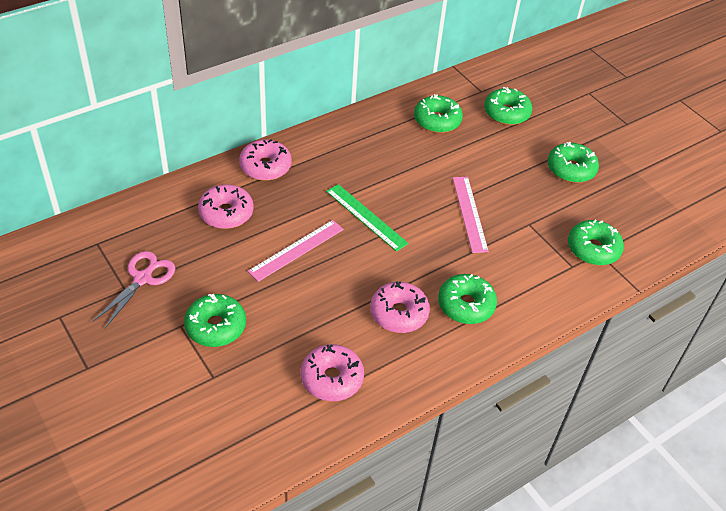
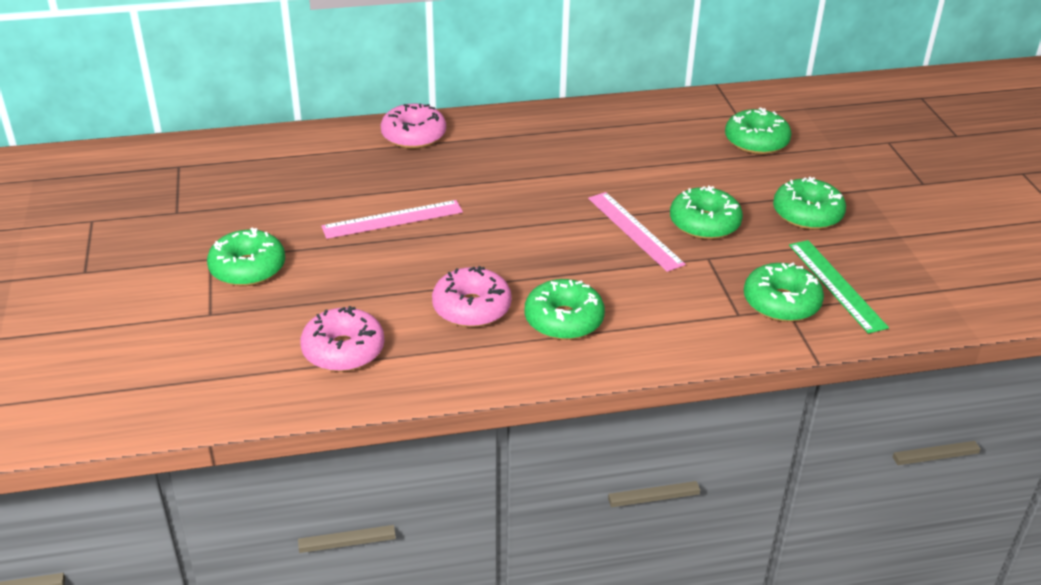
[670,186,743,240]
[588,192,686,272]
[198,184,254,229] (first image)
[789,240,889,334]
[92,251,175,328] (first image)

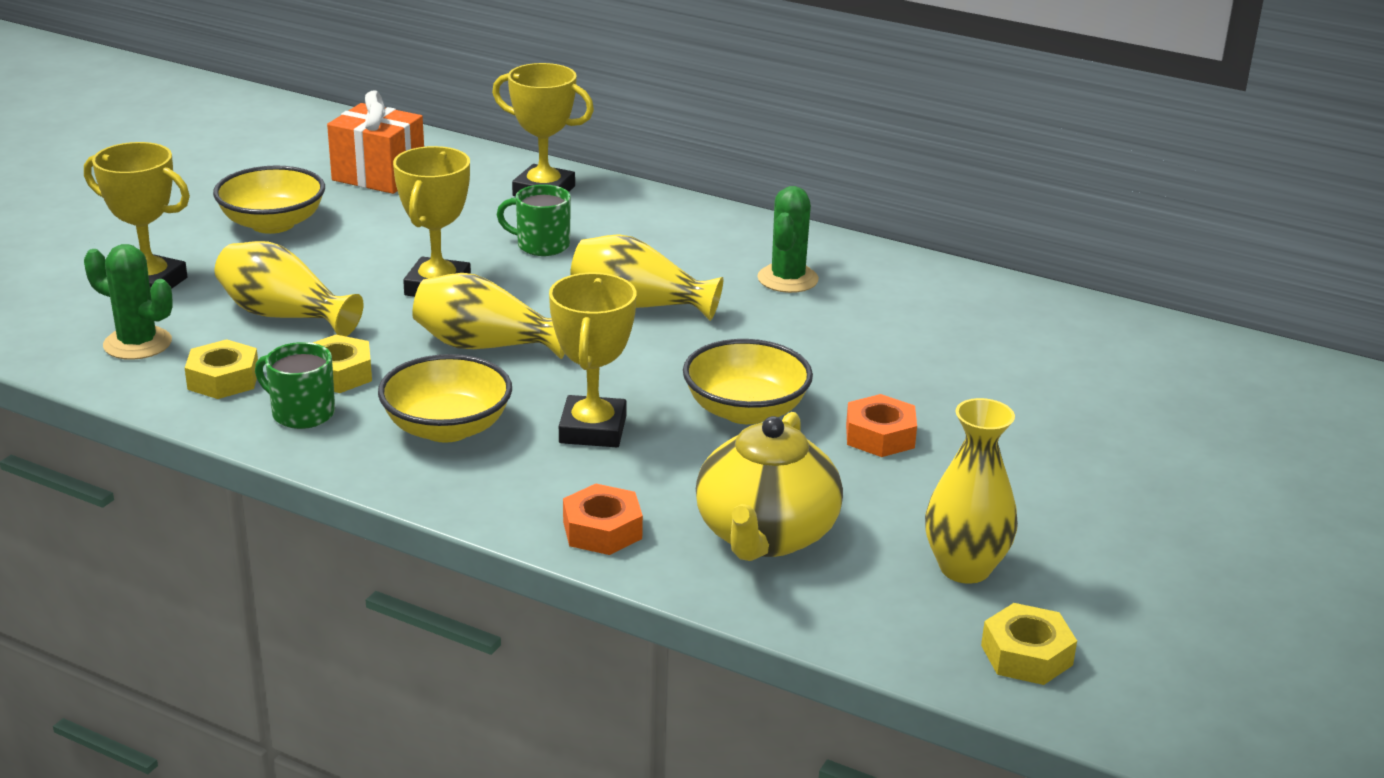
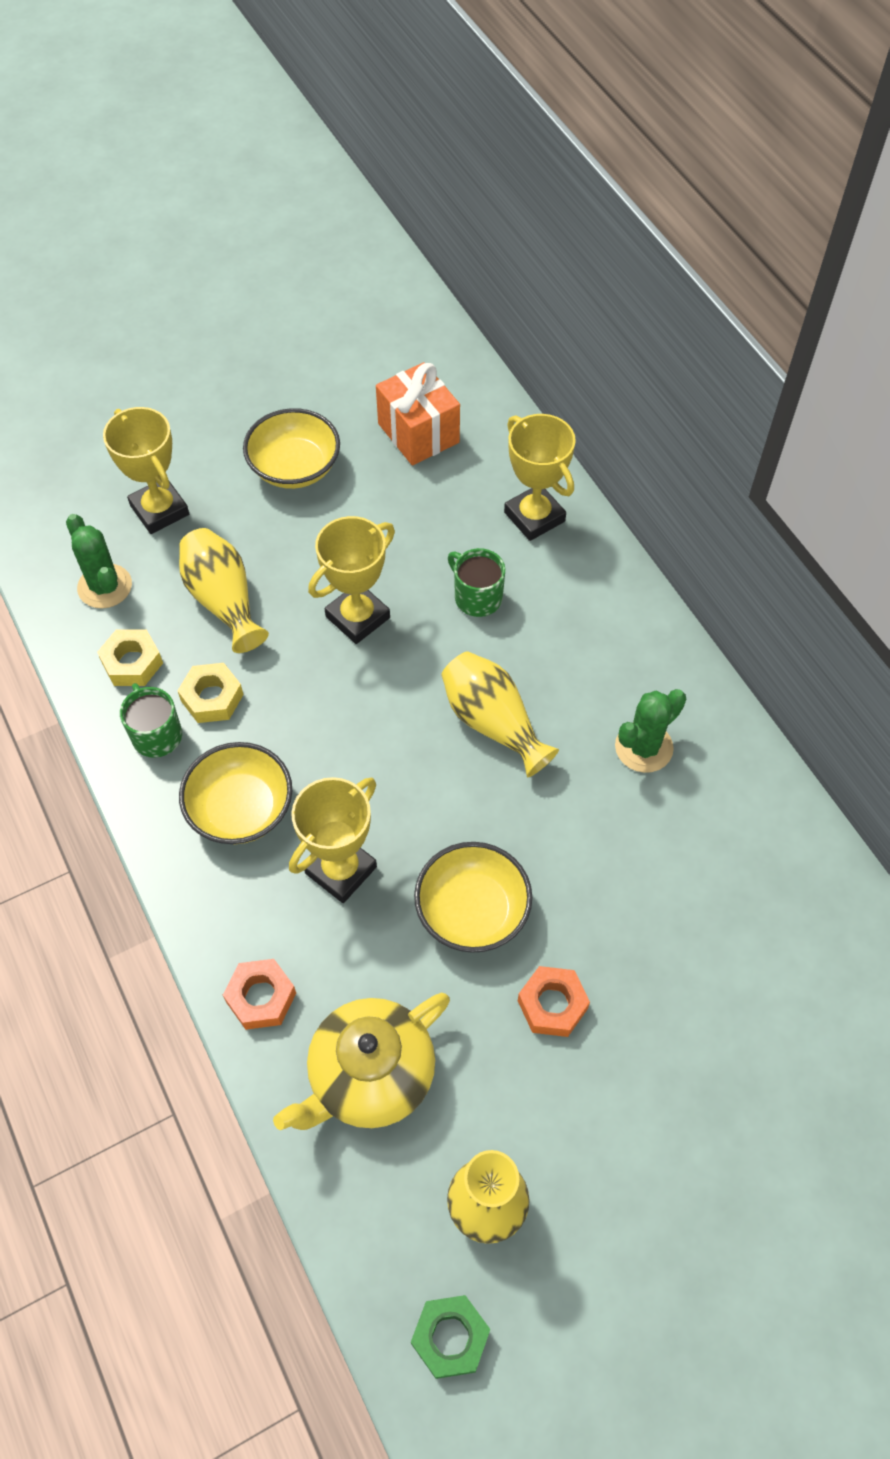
[412,273,565,359] (first image)
[411,1295,491,1379]

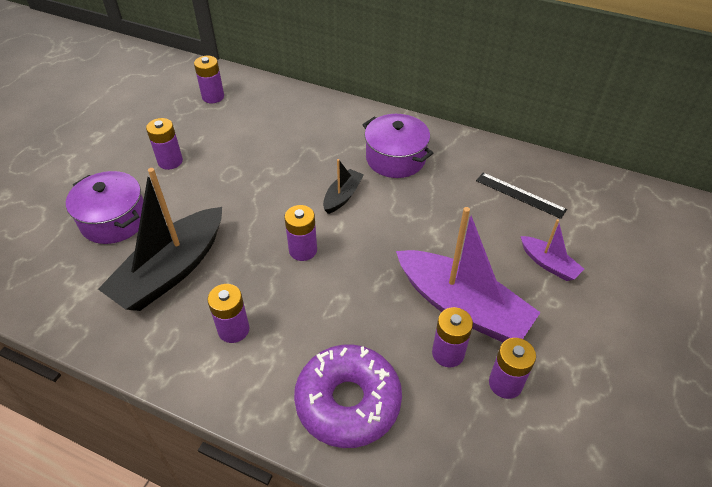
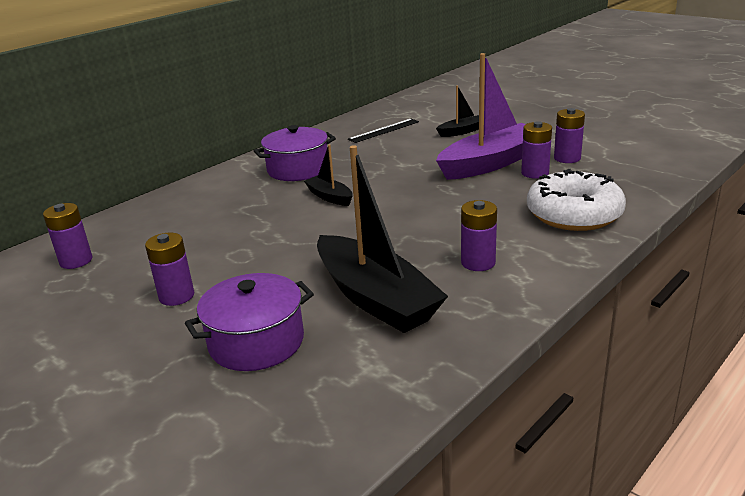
[284,205,317,261] (first image)
[436,85,479,137]
[527,169,626,231]

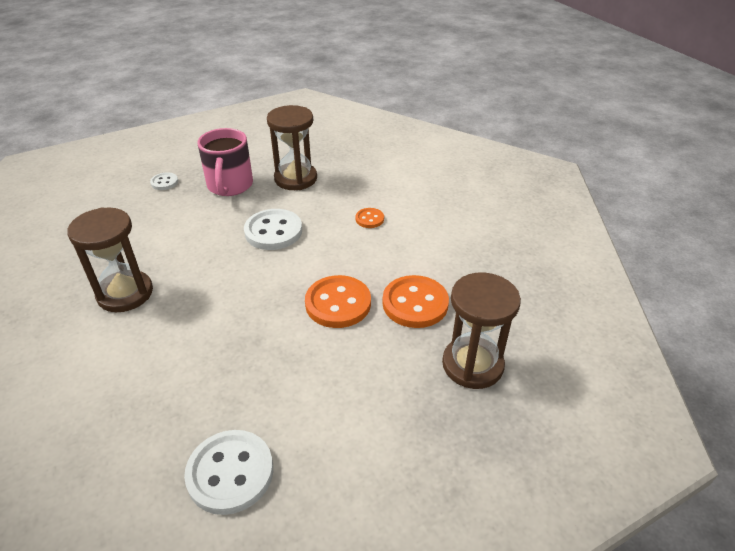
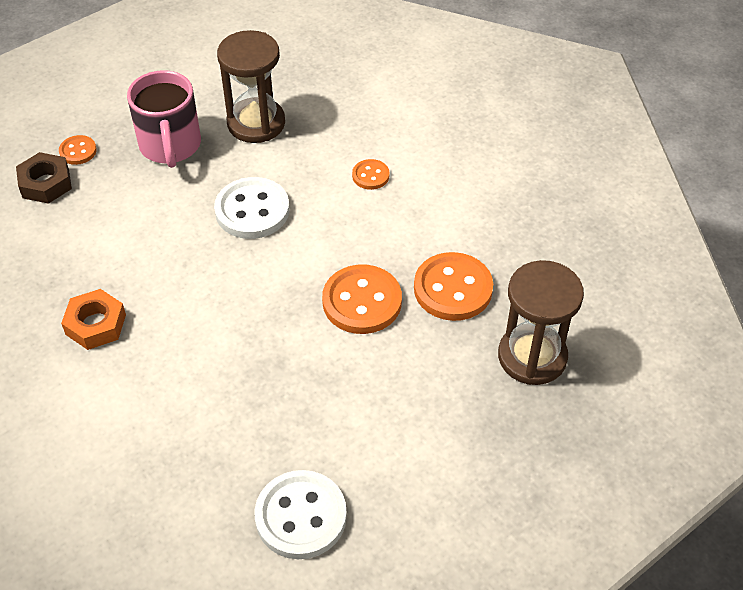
[59,135,97,165]
[61,289,126,350]
[16,152,72,204]

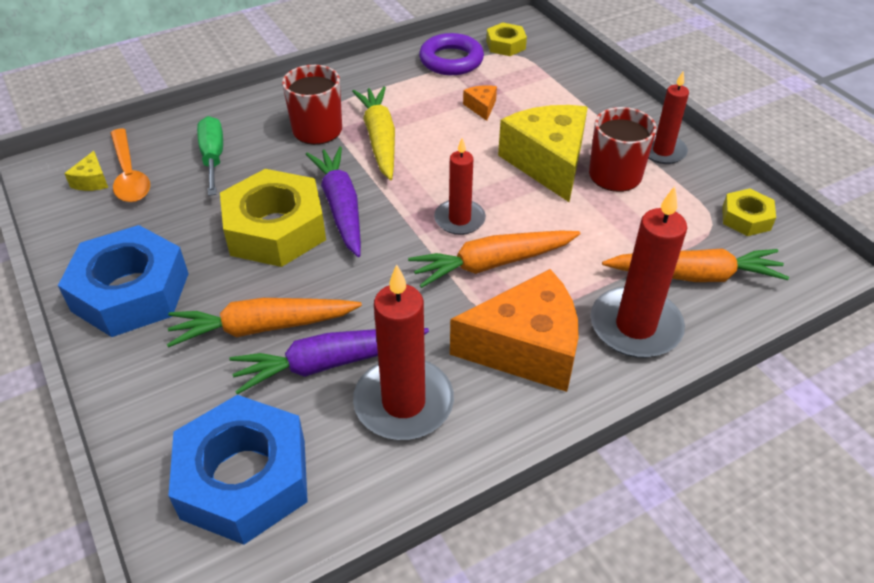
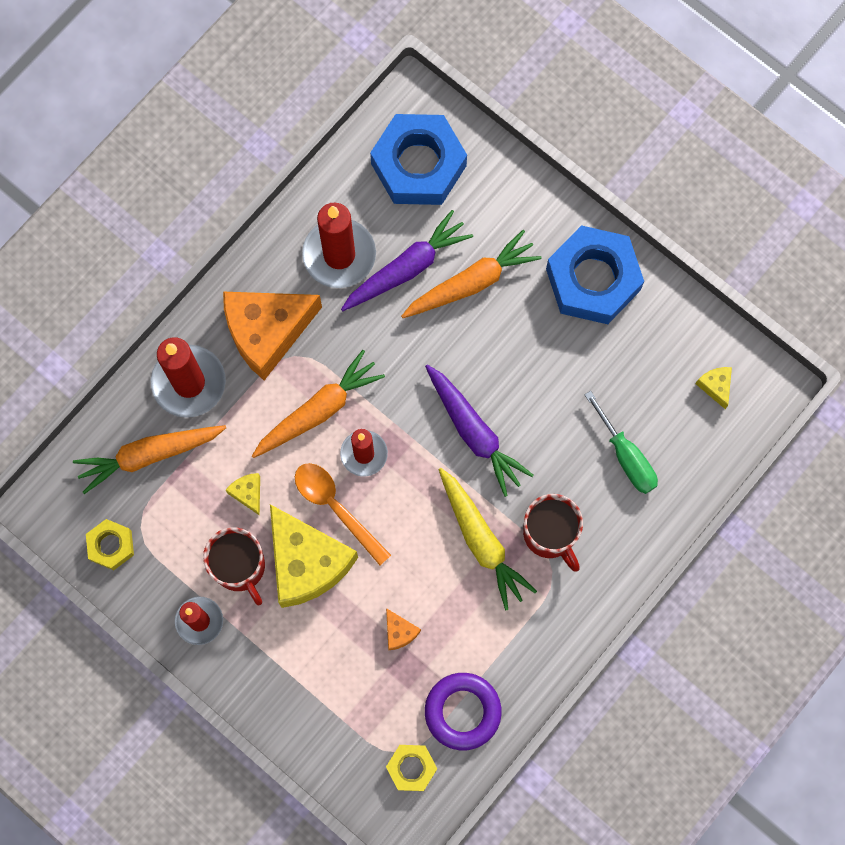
[295,463,391,565]
[220,169,326,267] (first image)
[226,473,260,516]

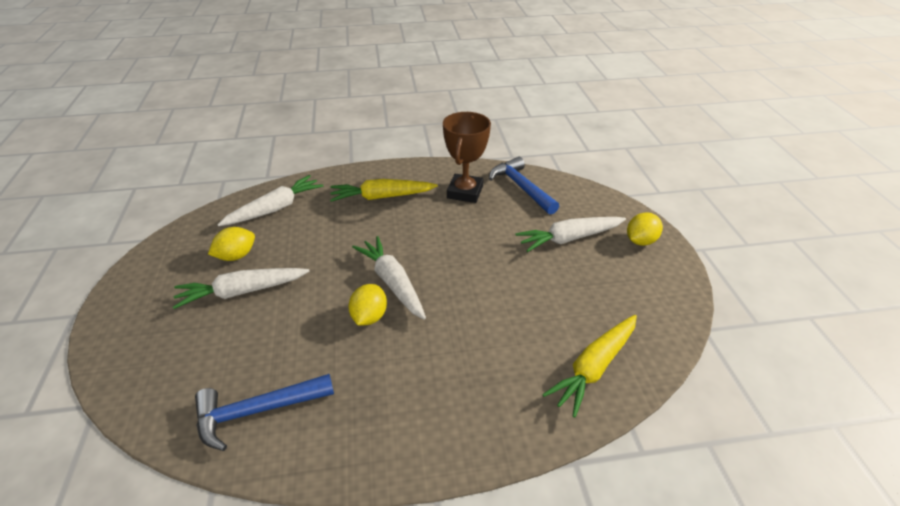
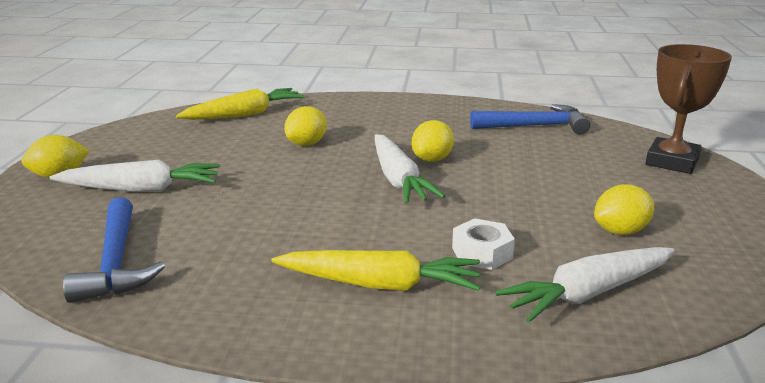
[646,44,732,174]
[173,268,310,309] (first image)
[284,106,327,146]
[452,218,515,270]

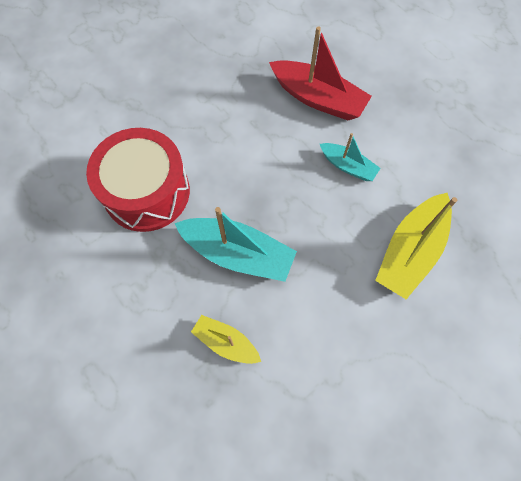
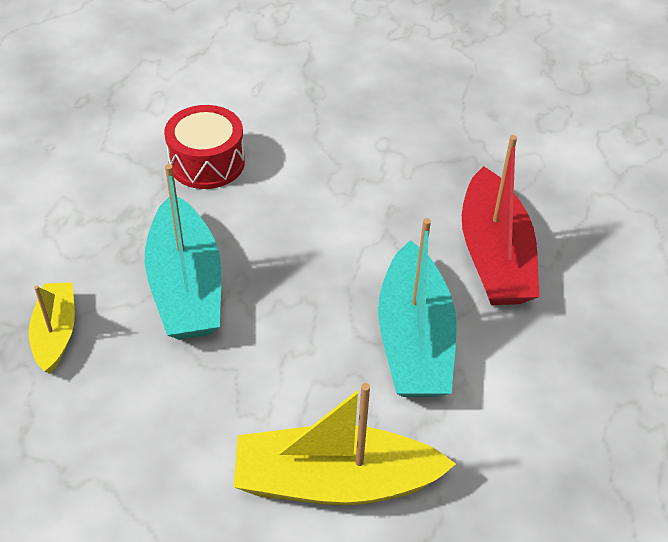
[164,105,245,189]
[378,218,457,397]

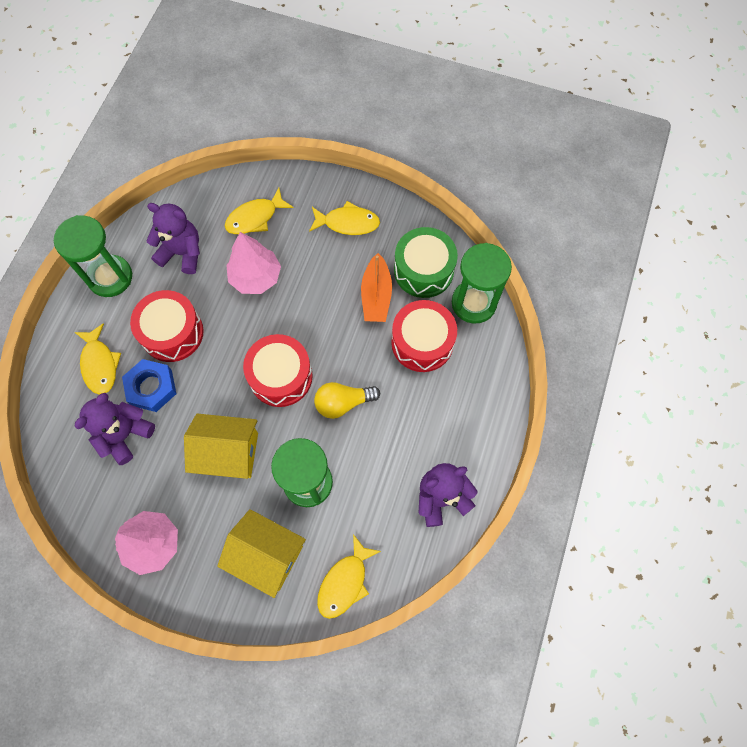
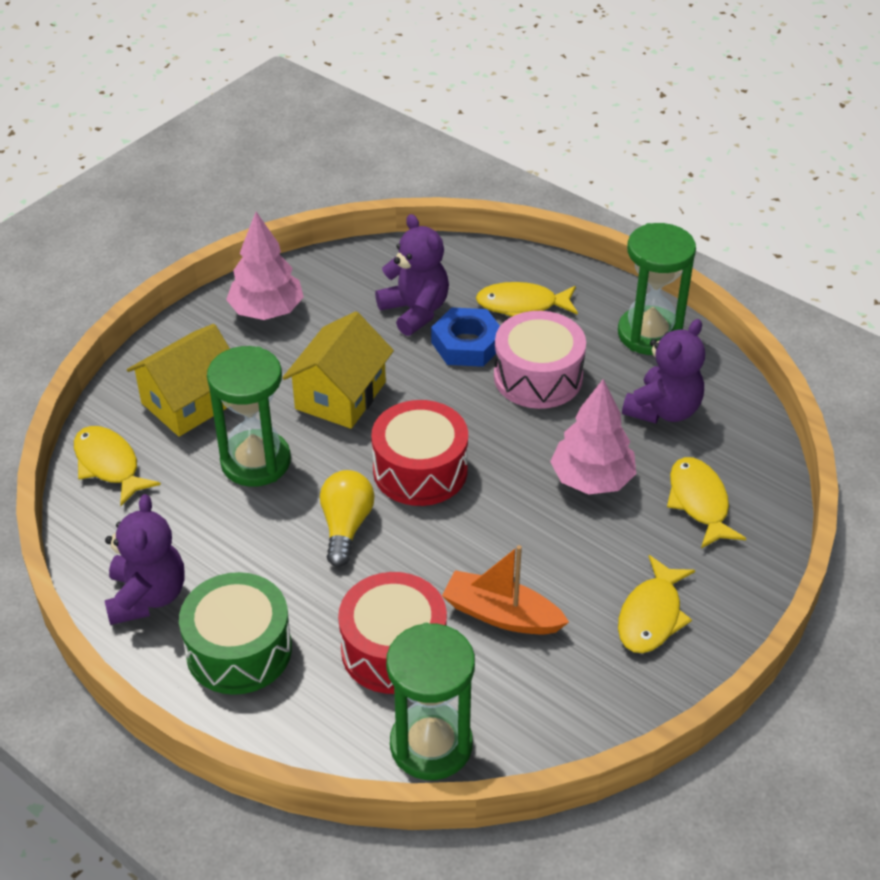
[179,572,292,695]
[494,311,586,409]

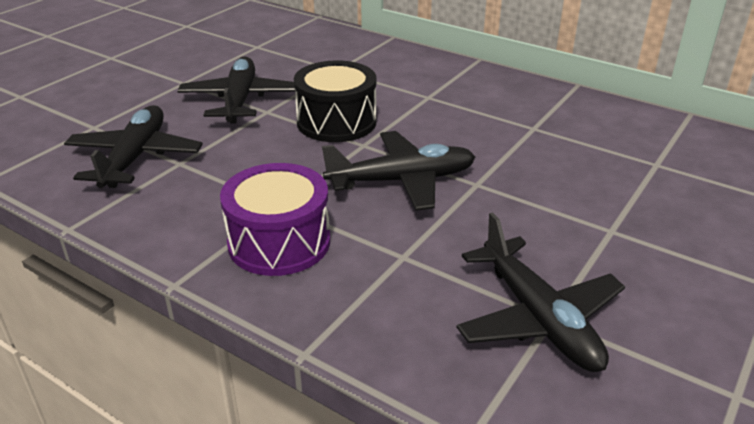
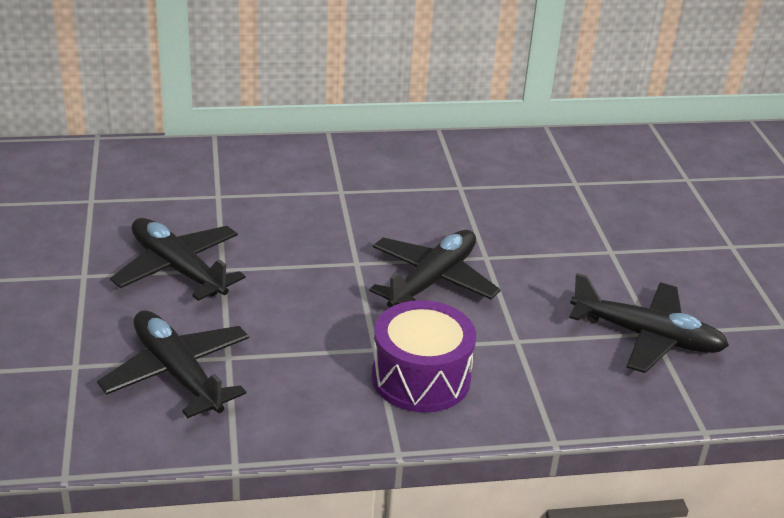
[294,60,377,142] (first image)

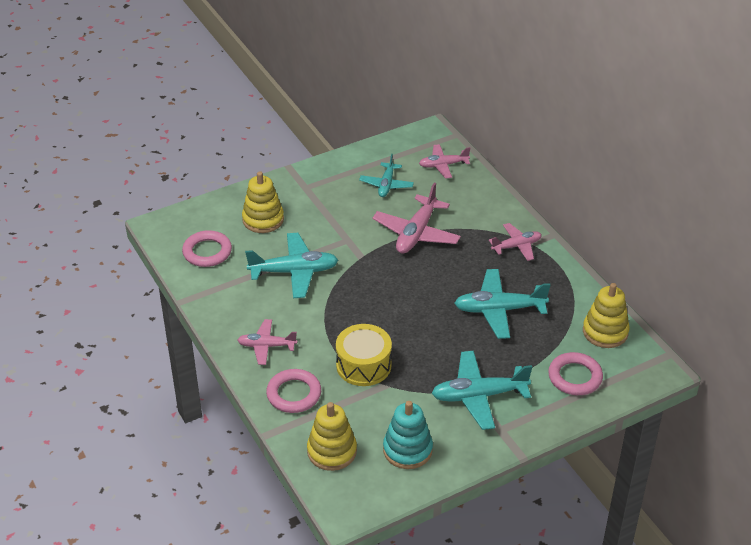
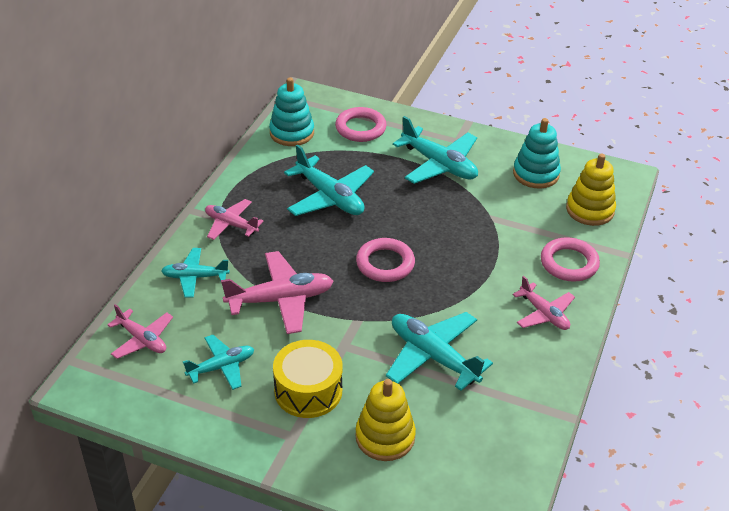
[356,238,415,282]
[269,77,314,146]
[273,340,342,418]
[161,248,230,298]

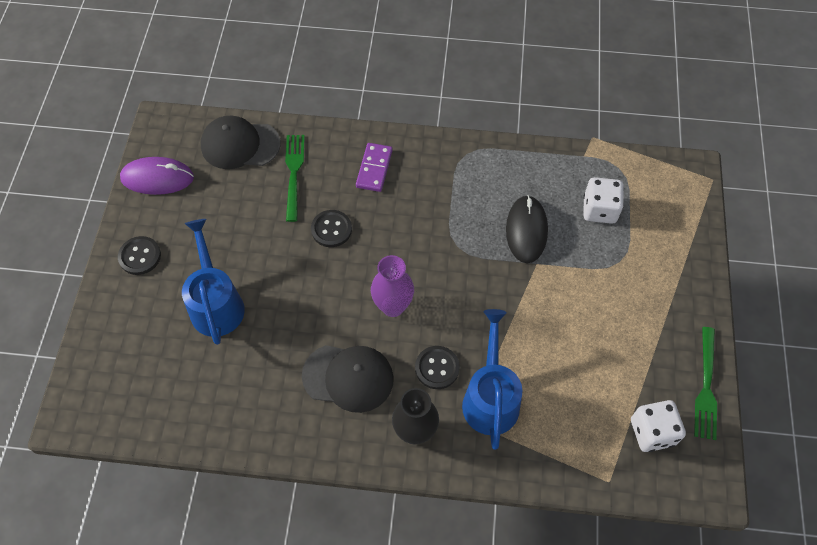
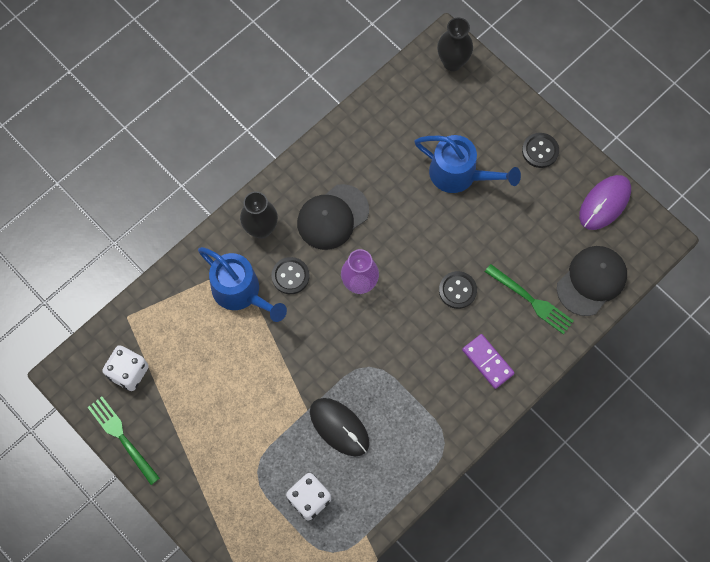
[437,18,473,71]

